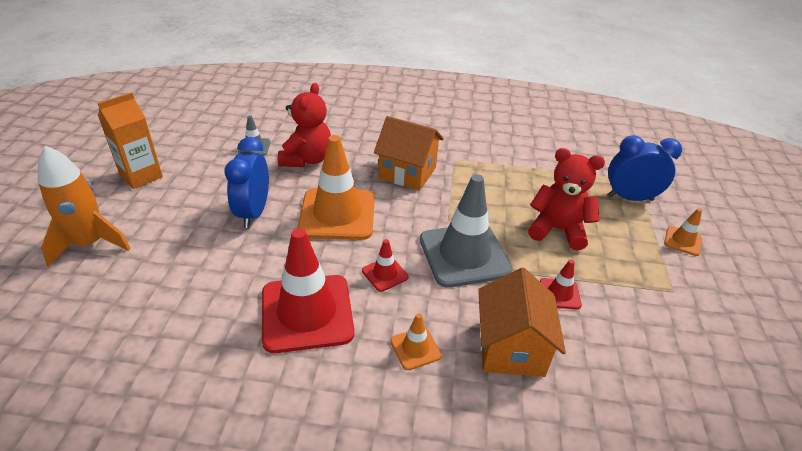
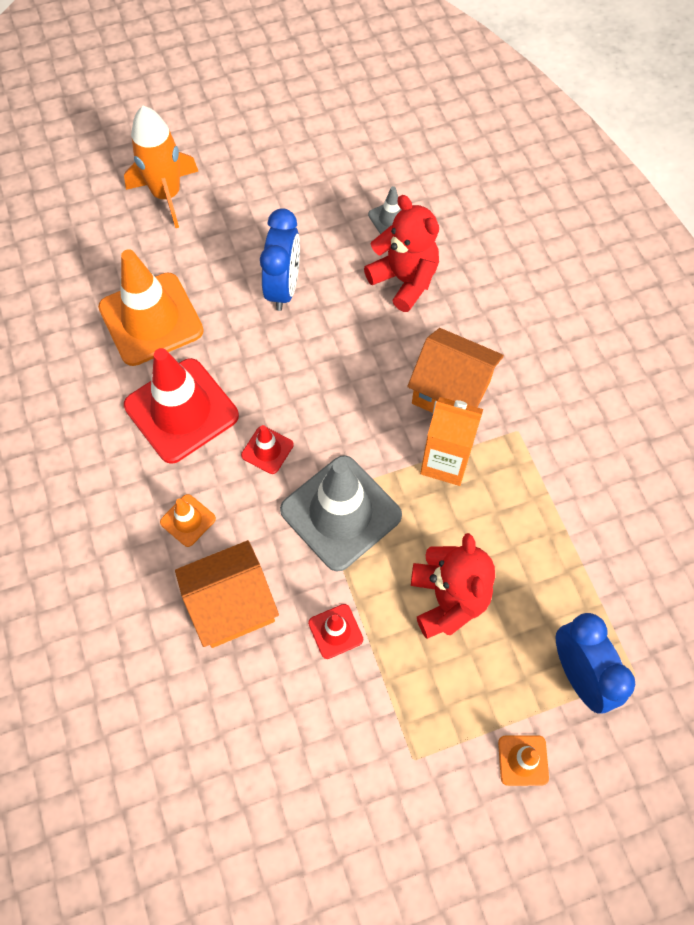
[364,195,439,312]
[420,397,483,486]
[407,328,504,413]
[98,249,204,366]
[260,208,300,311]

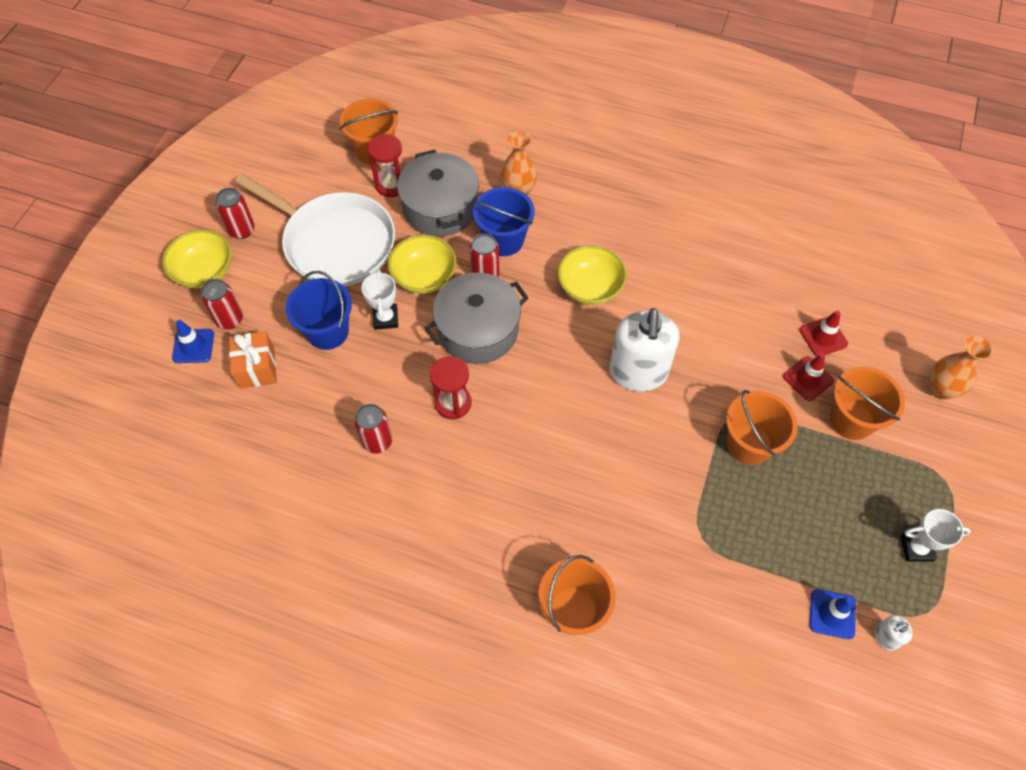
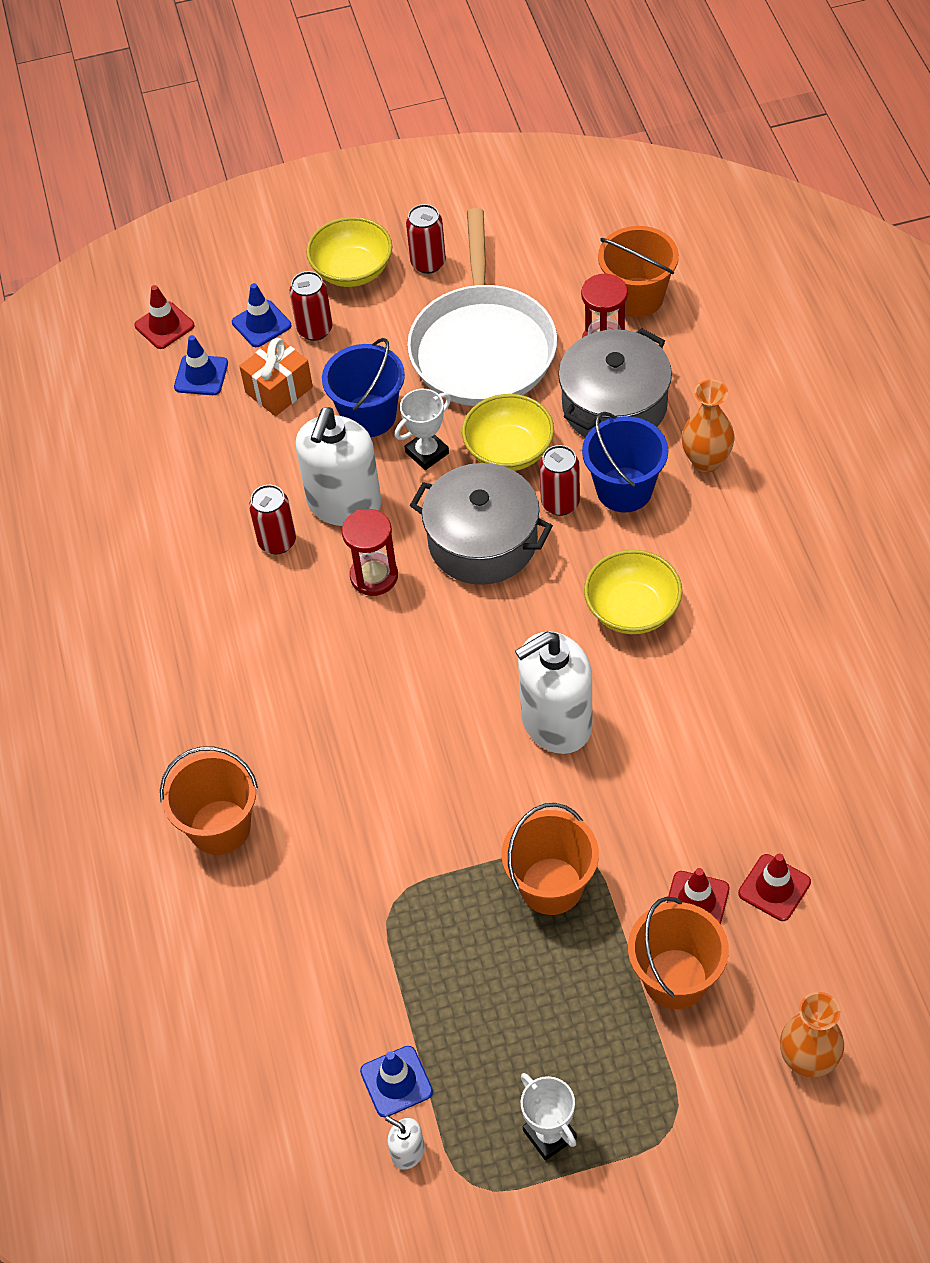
[134,285,194,349]
[174,335,228,395]
[296,407,382,526]

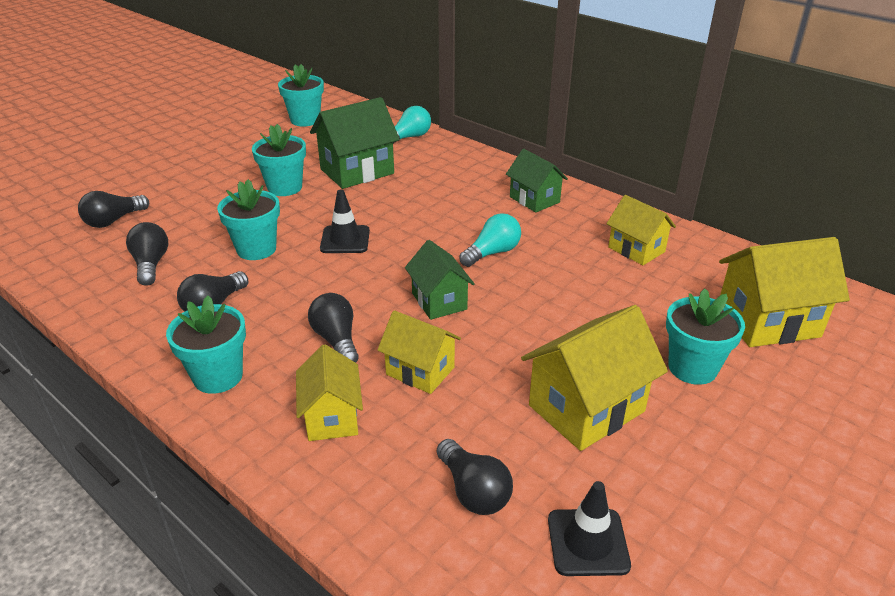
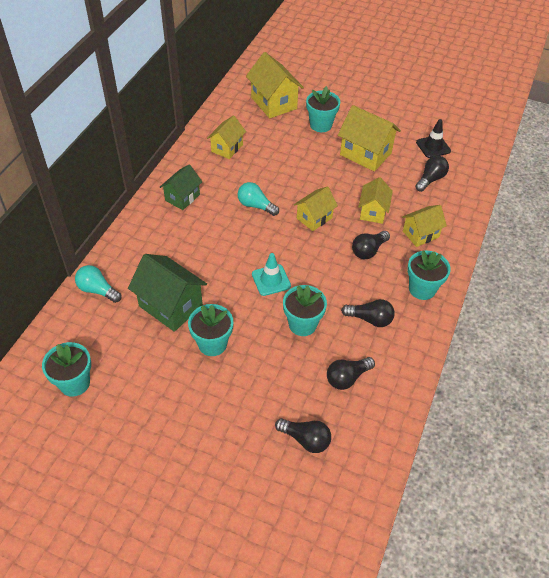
[252,253,291,296]
[294,186,338,231]

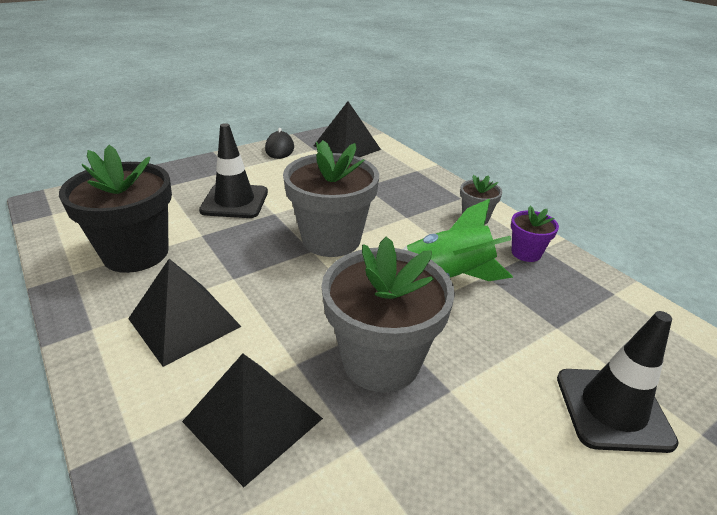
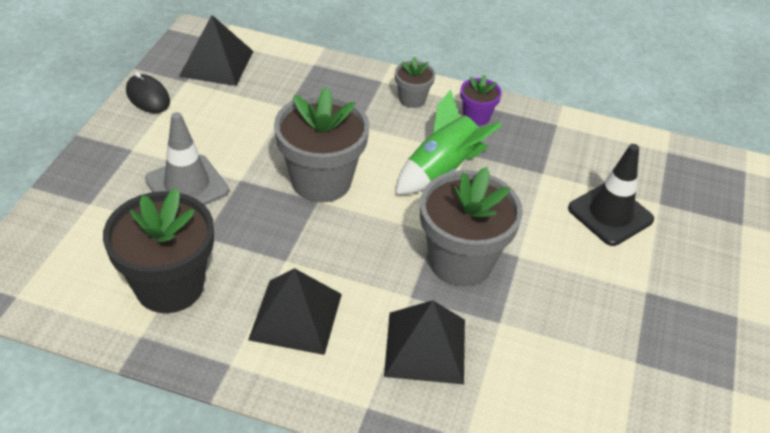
[145,112,229,205]

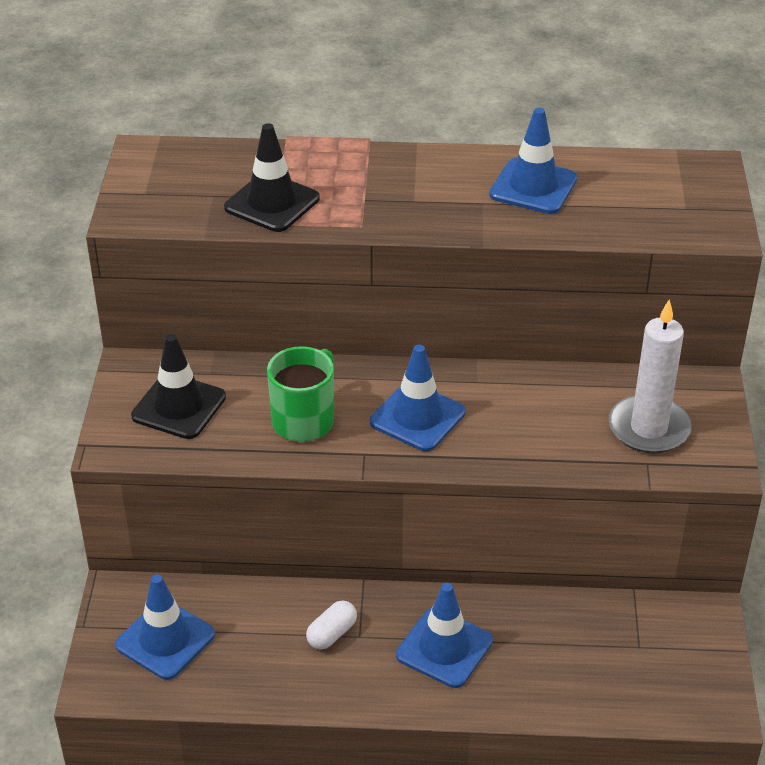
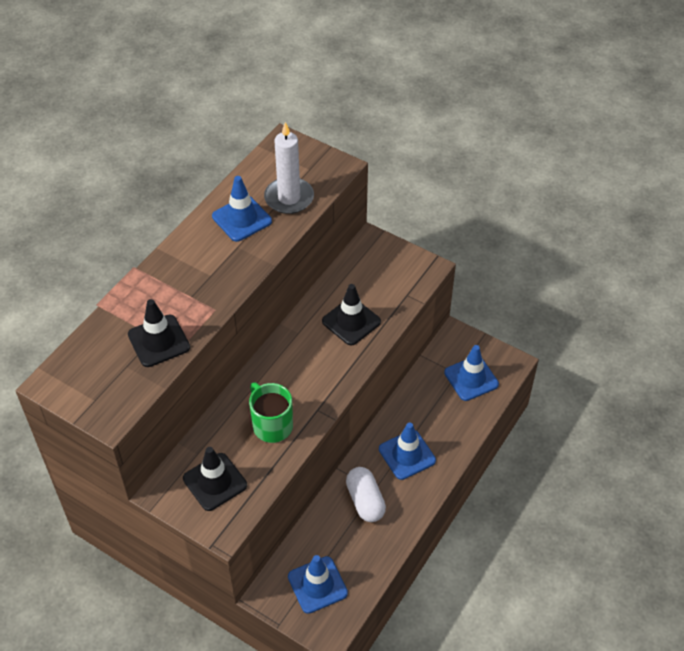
[264,122,314,214]
[444,345,499,401]
[346,467,386,522]
[322,284,381,346]

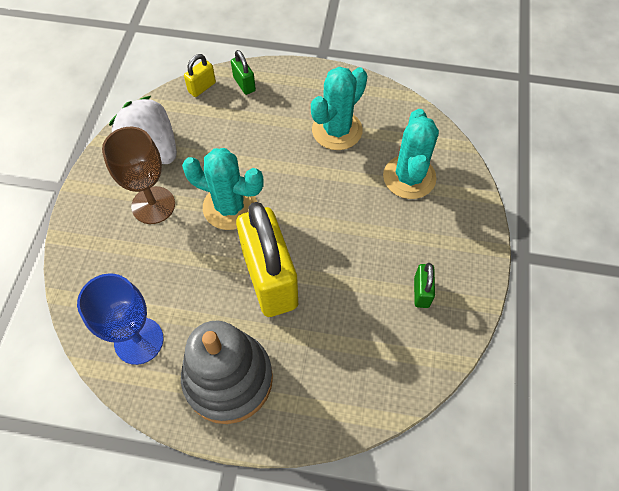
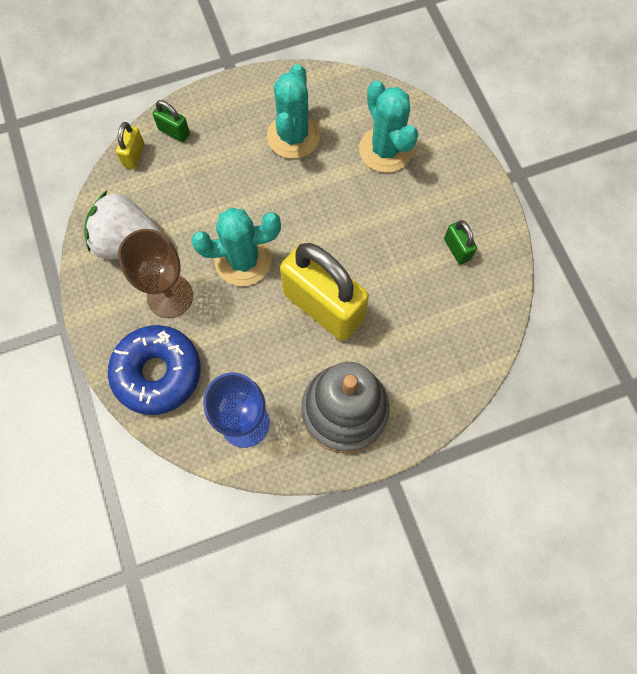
[108,325,201,415]

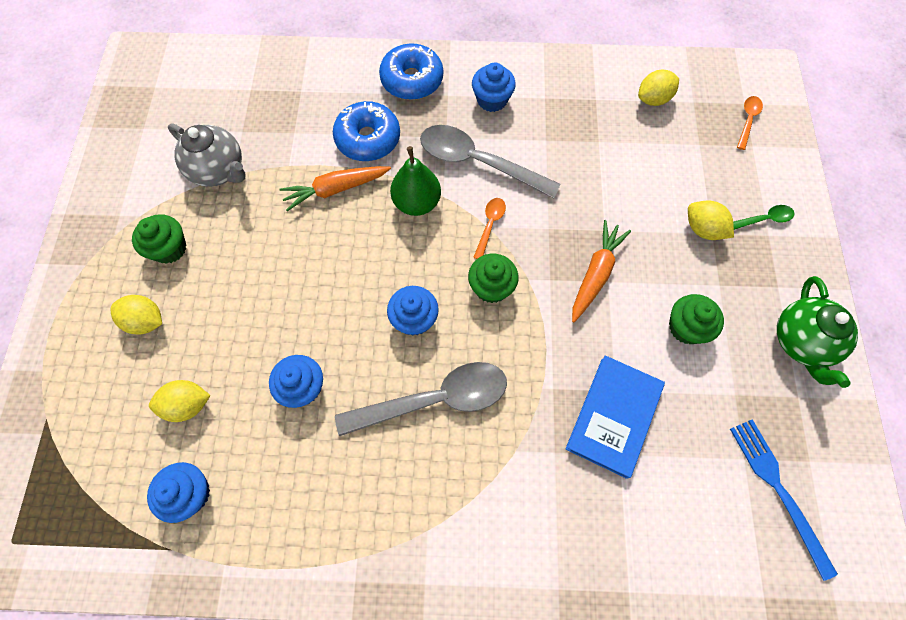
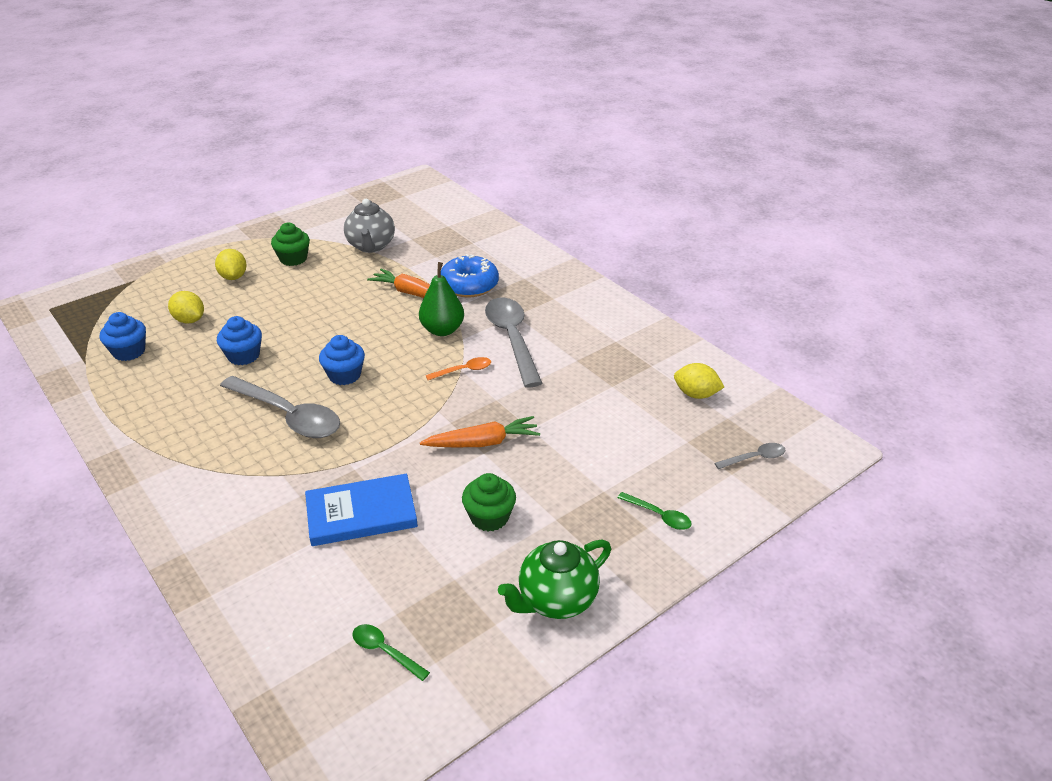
[379,43,443,100] (first image)
[472,63,516,112] (first image)
[714,443,786,469]
[688,201,734,240] (first image)
[468,254,519,303] (first image)
[352,624,430,681]

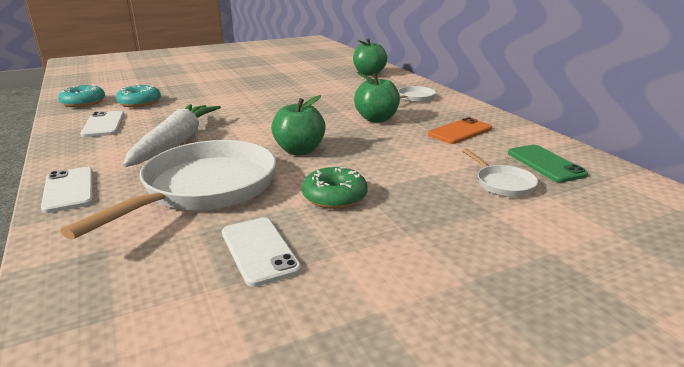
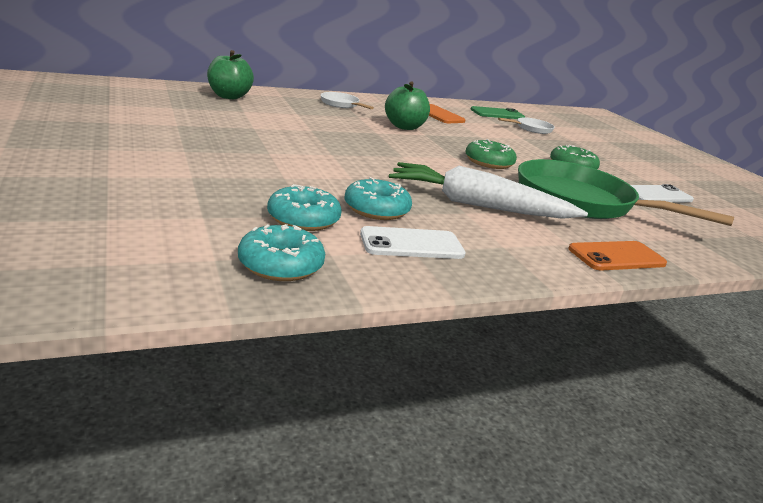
[465,139,517,169]
[518,159,734,226]
[568,241,667,271]
[344,177,412,220]

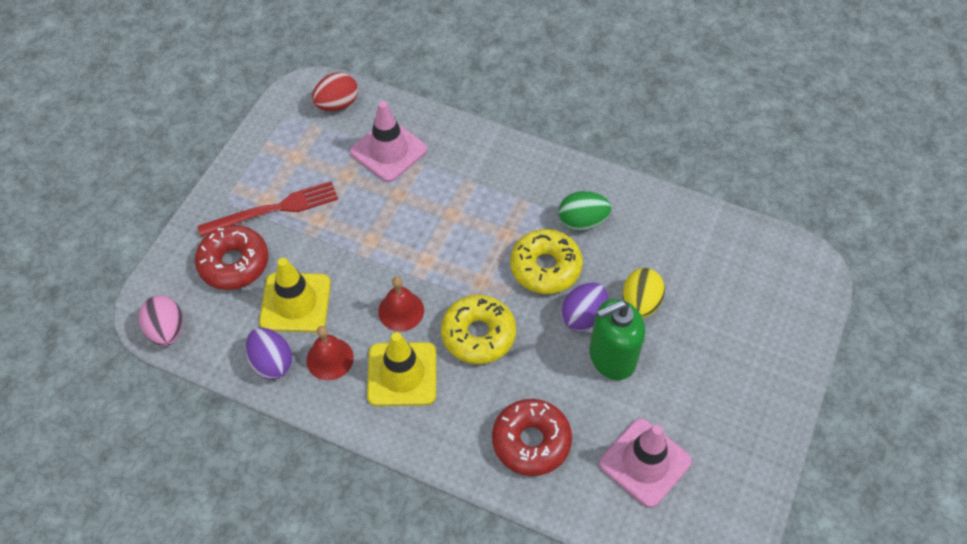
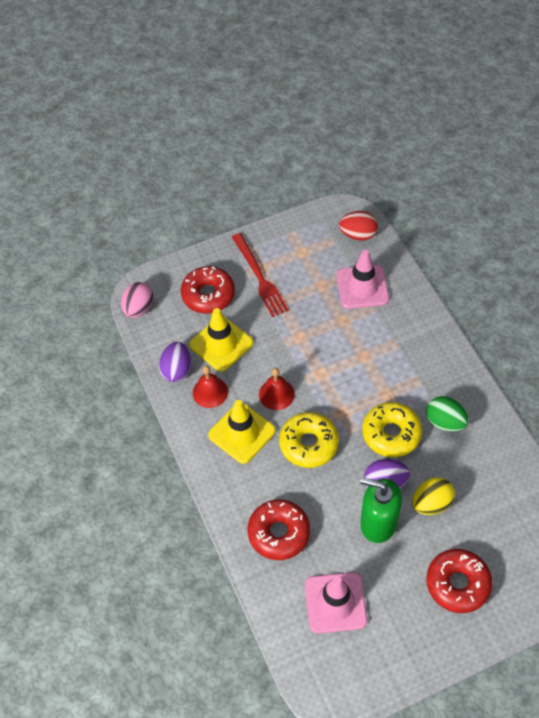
[232,233,289,317]
[426,549,492,613]

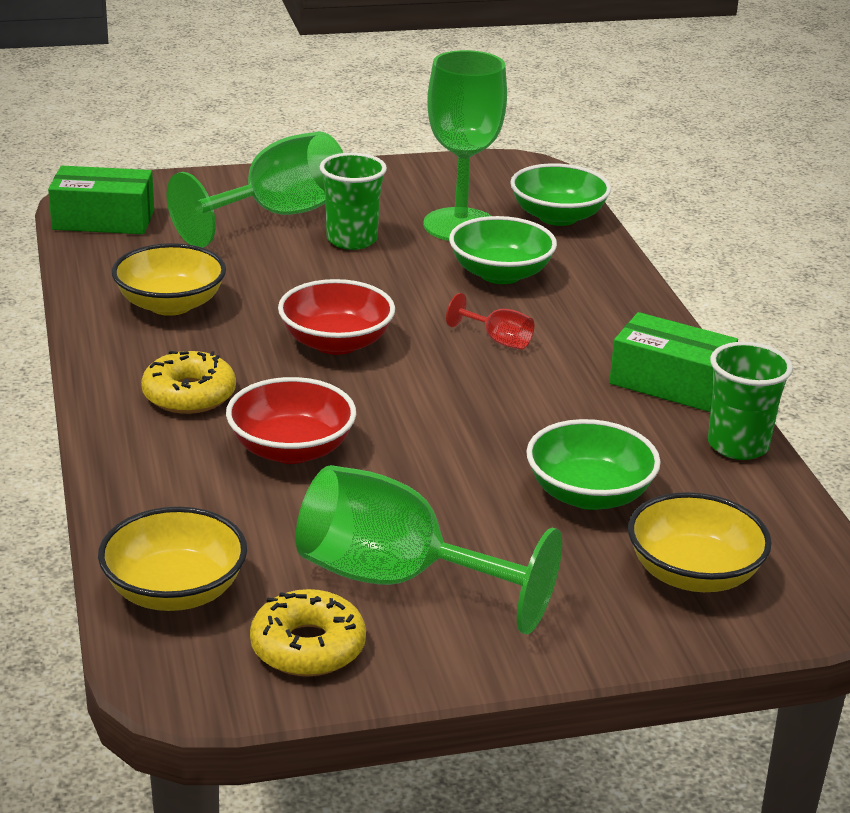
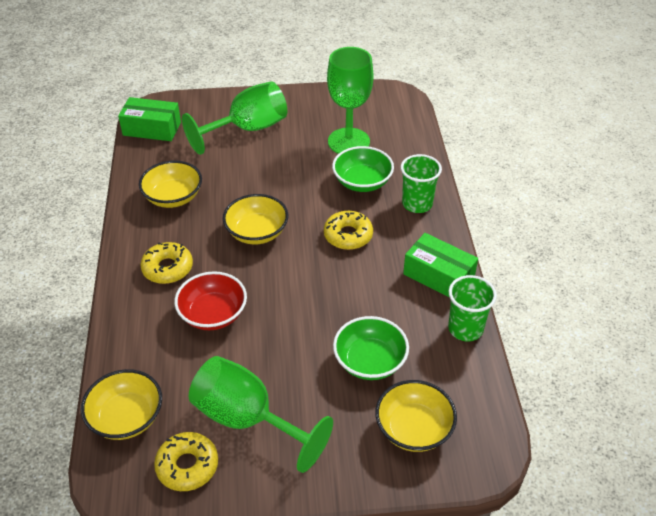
[401,154,442,213]
[510,163,611,226] (first image)
[223,194,288,244]
[324,211,373,250]

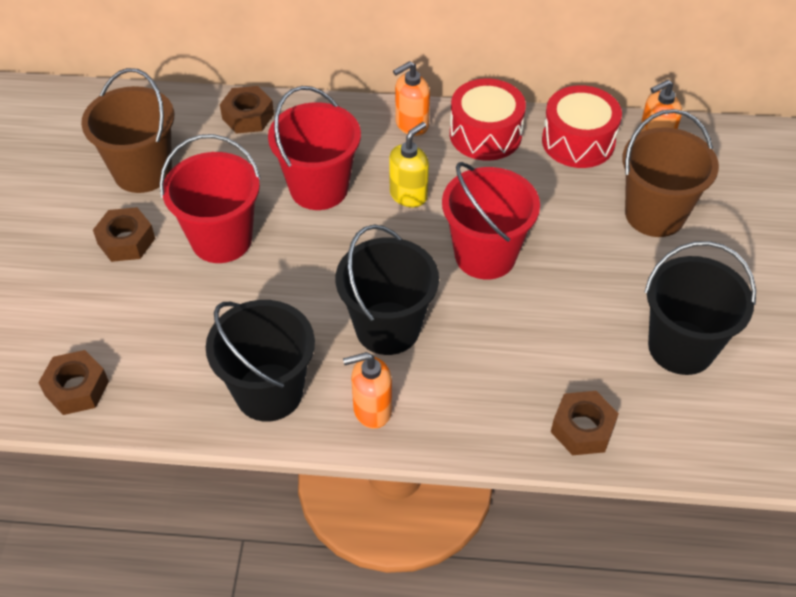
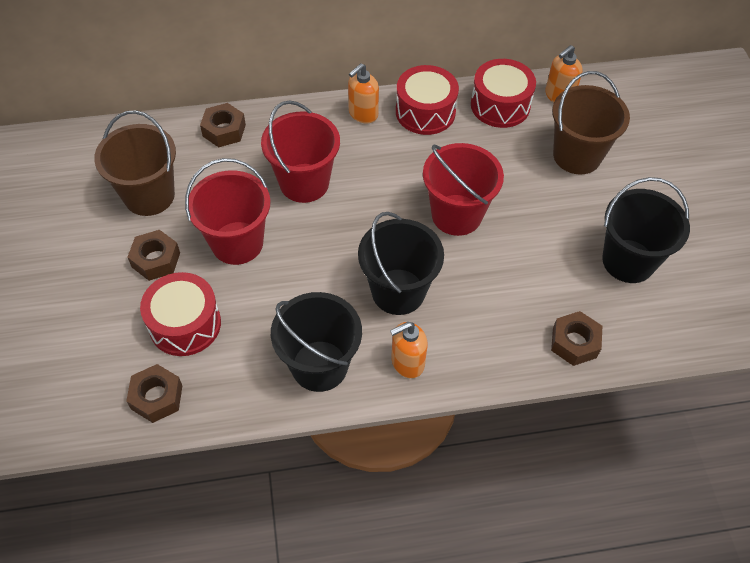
[389,122,429,207] (first image)
[140,272,221,356]

